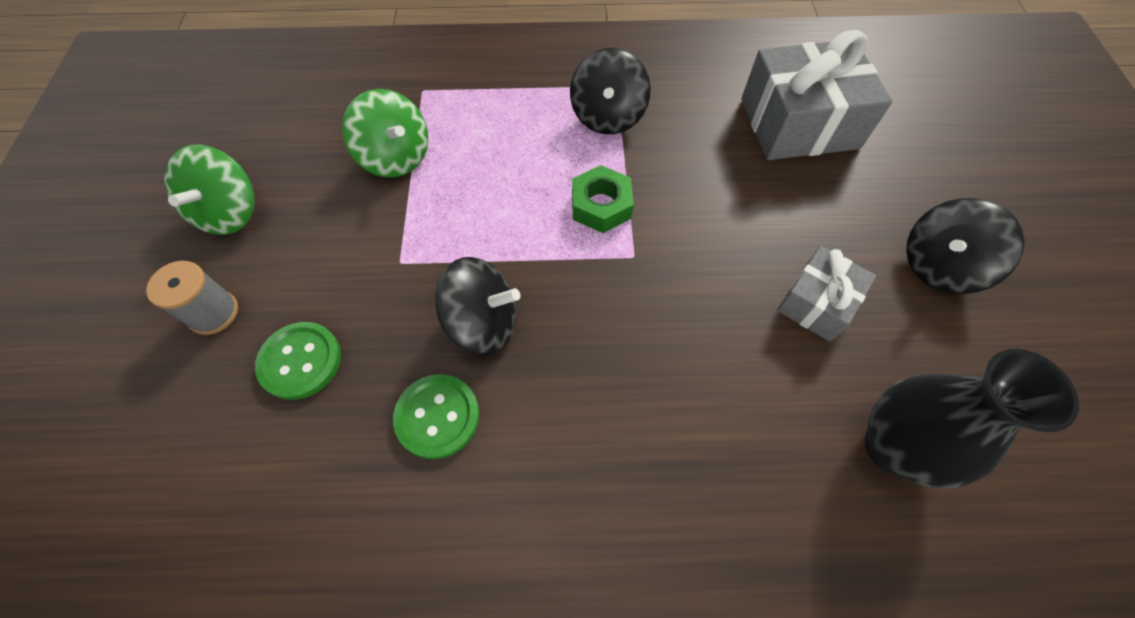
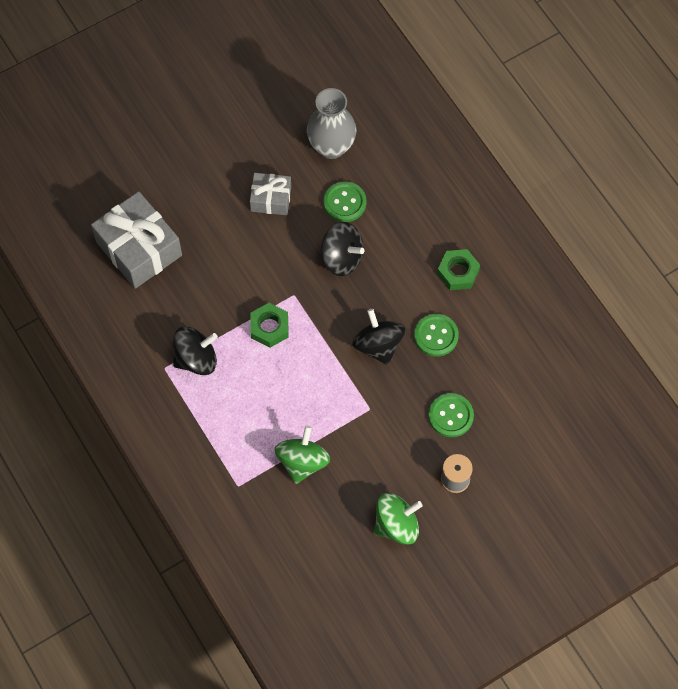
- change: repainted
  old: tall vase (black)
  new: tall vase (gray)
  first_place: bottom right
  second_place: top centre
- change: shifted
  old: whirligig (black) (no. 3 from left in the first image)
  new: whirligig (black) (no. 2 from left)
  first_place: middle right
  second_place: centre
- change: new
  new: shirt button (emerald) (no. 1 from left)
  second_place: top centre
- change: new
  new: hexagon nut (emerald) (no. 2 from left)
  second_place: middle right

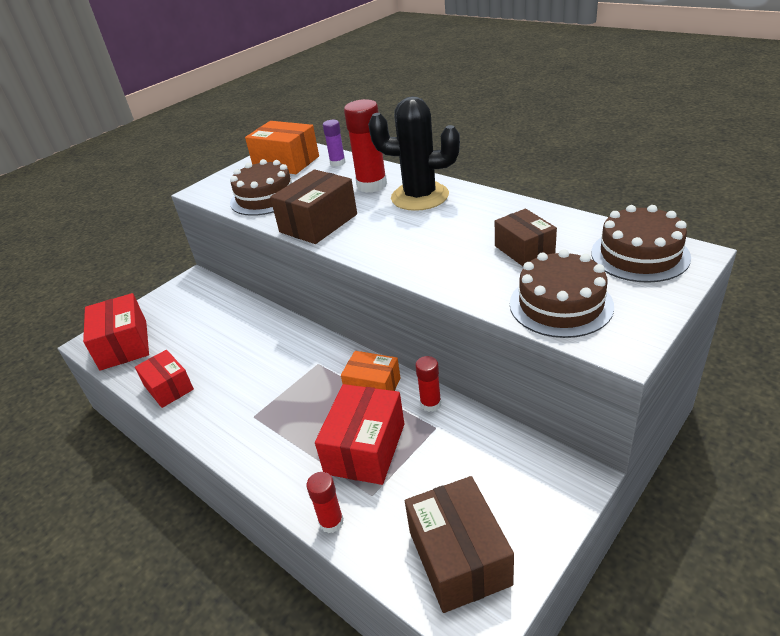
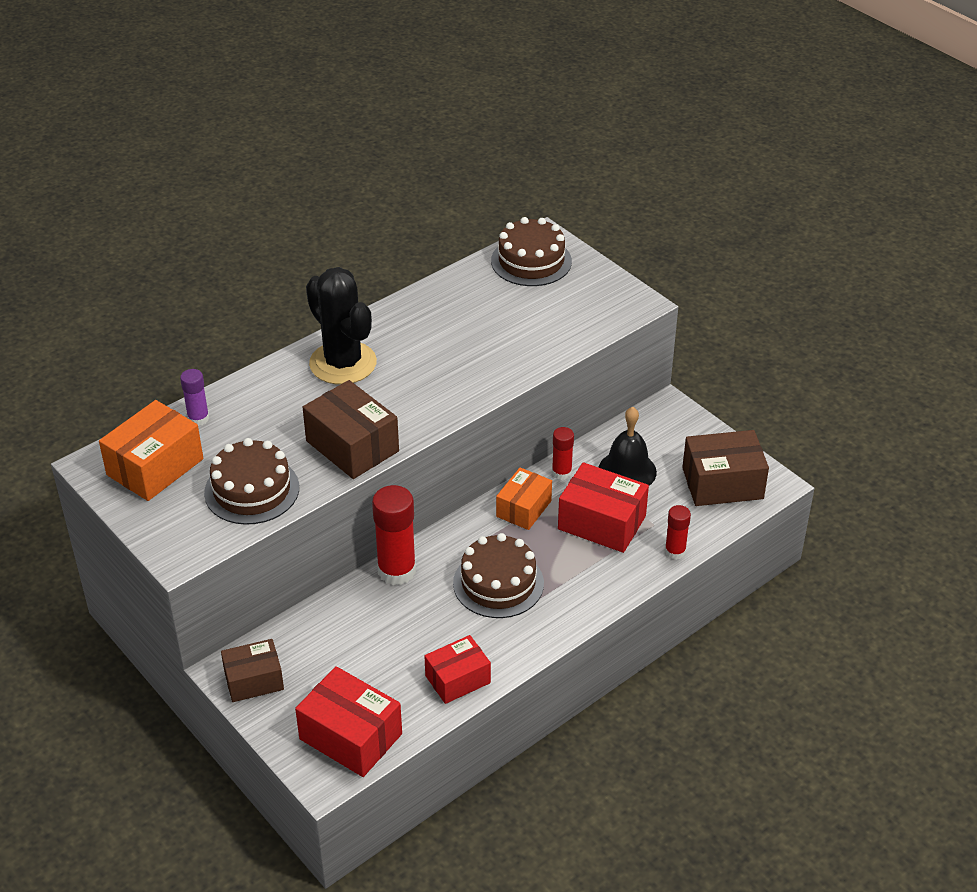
- change: shifted
  old: package (dark brown) (no. 3 from left in the first image)
  new: package (dark brown) (no. 1 from left)
  first_place: middle right
  second_place: bottom left
- change: rotated
  old: package (crimson) (no. 1 from left)
  first_place: middle left
  second_place: bottom centre
  degrees: 45
- change: rotated
  old: prickly plant (black)
  first_place: top centre
  second_place: centre
  degrees: -60
- change: shifted
  old: stick of glue (crimson) (no. 2 from left in the first image)
  new: stick of glue (crimson) (no. 1 from left)
  first_place: top centre
  second_place: centre
- change: shifted
  old: layer cake (dark brown) (no. 2 from left)
  first_place: middle right
  second_place: centre
- change: new
  new: school bell (black)
  second_place: centre

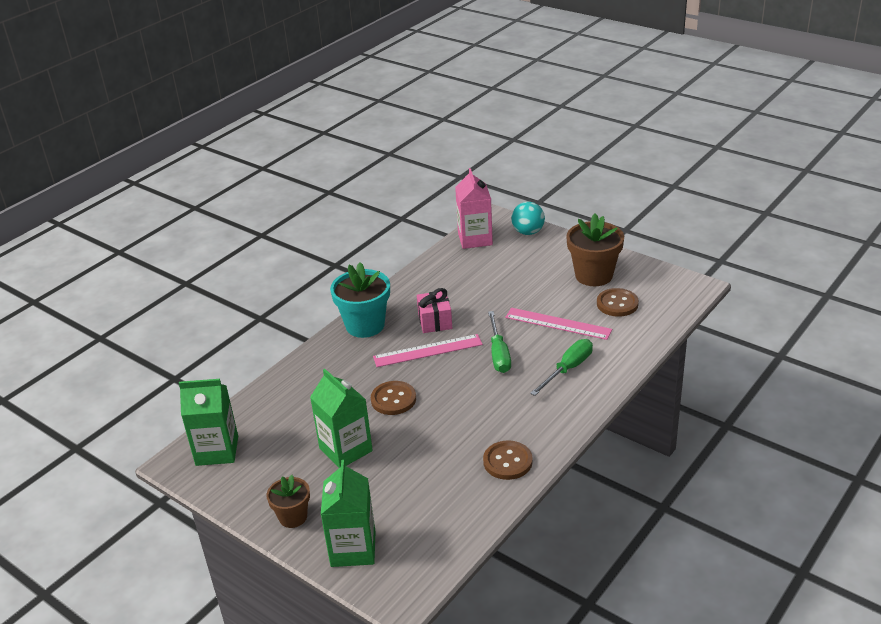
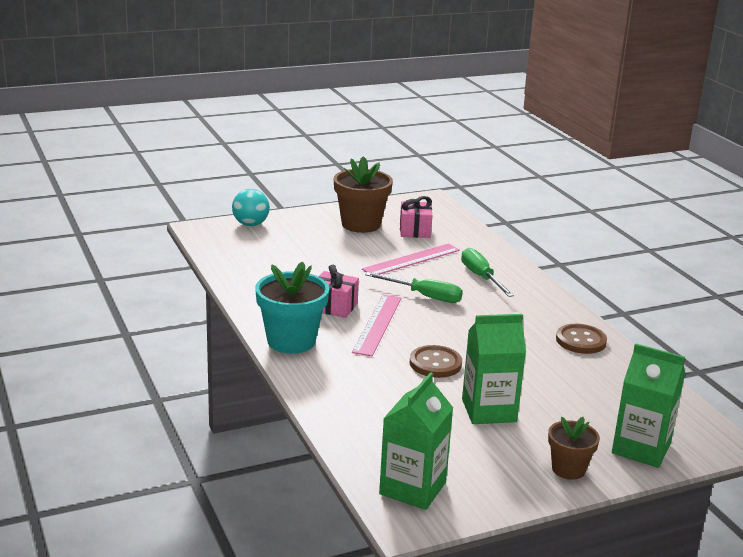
- change: swapped
  old: shirt button (dark brown) (no. 3 from left)
  new: gift (rosy) (no. 2 from left)
  first_place: middle right
  second_place: centre
- change: gone
  old: milk carton (rosy)
  first_place: centre

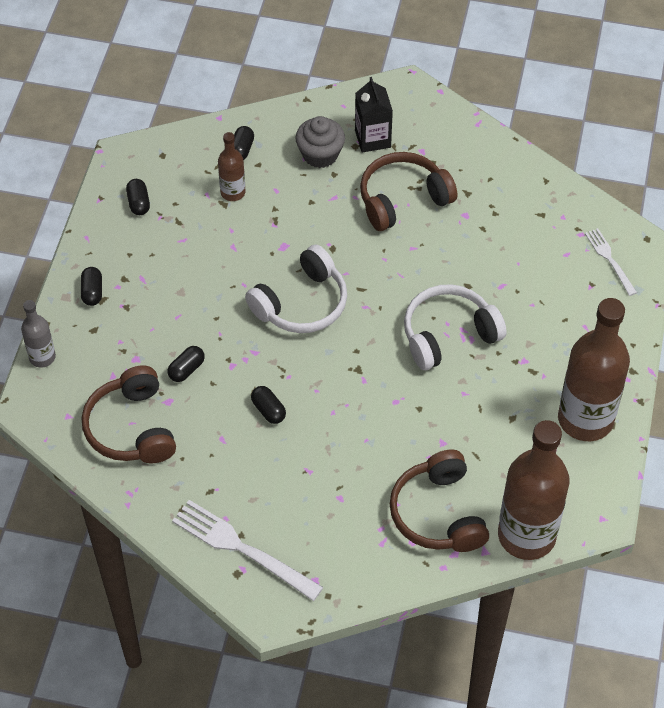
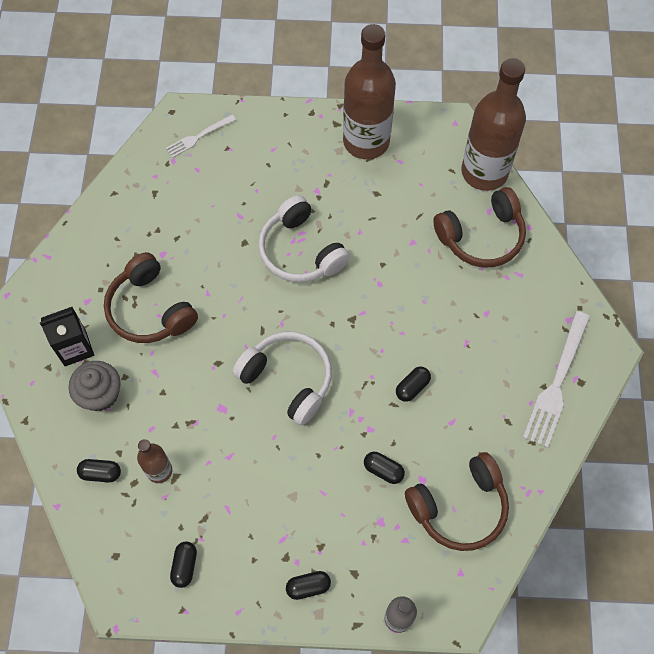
- change: rotated
  old: pill (black) (no. 2 from left)
  first_place: top left
  second_place: bottom left
  degrees: -60

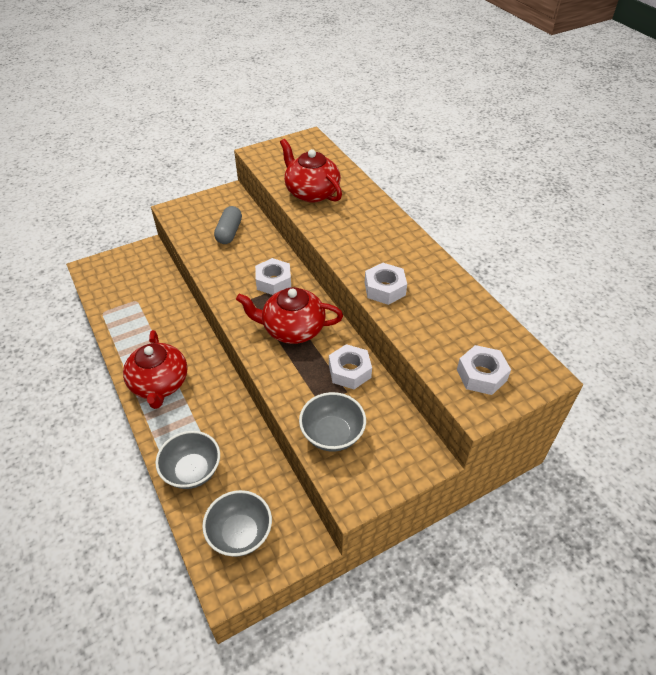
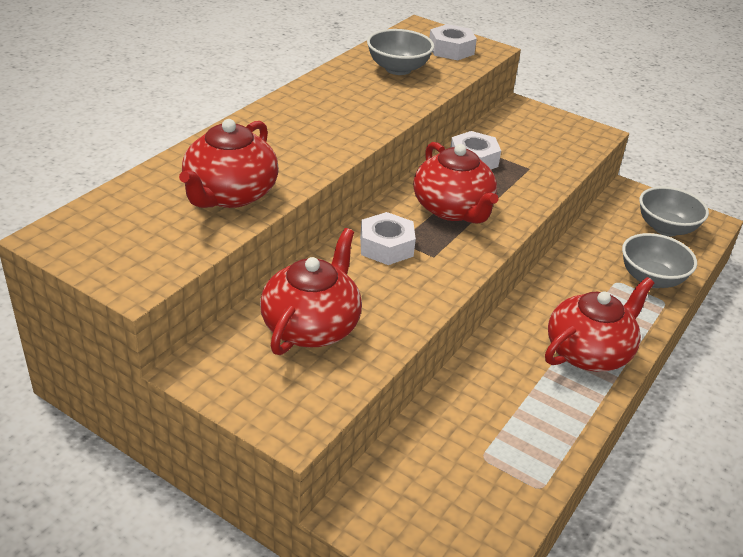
- change: swapped
  old: pill (gray)
  new: teapot (crimson) (no. 2 from left)
  first_place: centre
  second_place: centre
- change: shifted
  old: bowl (gray) (no. 3 from left in the first image)
  new: bowl (gray) (no. 1 from left)
  first_place: centre
  second_place: top centre
- change: gone
  old: hexagon nut (white) (no. 3 from left)
  first_place: centre

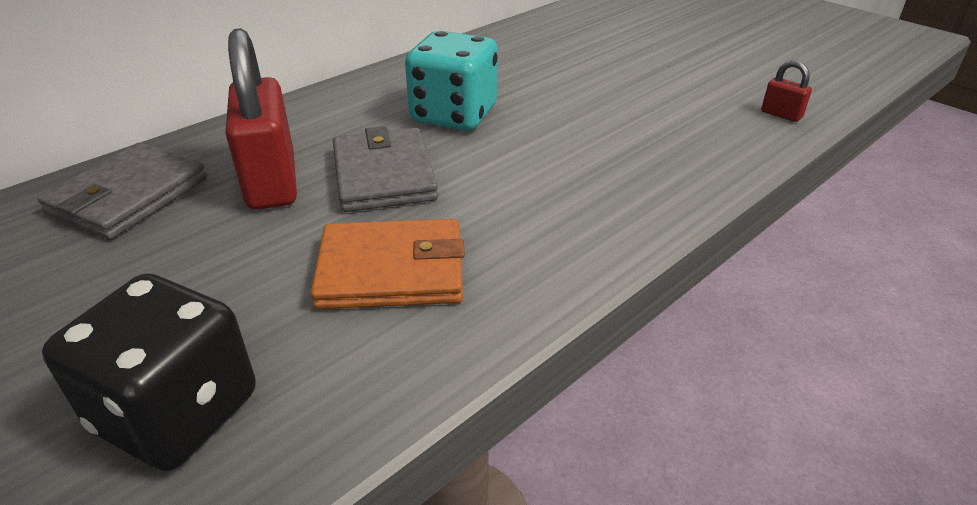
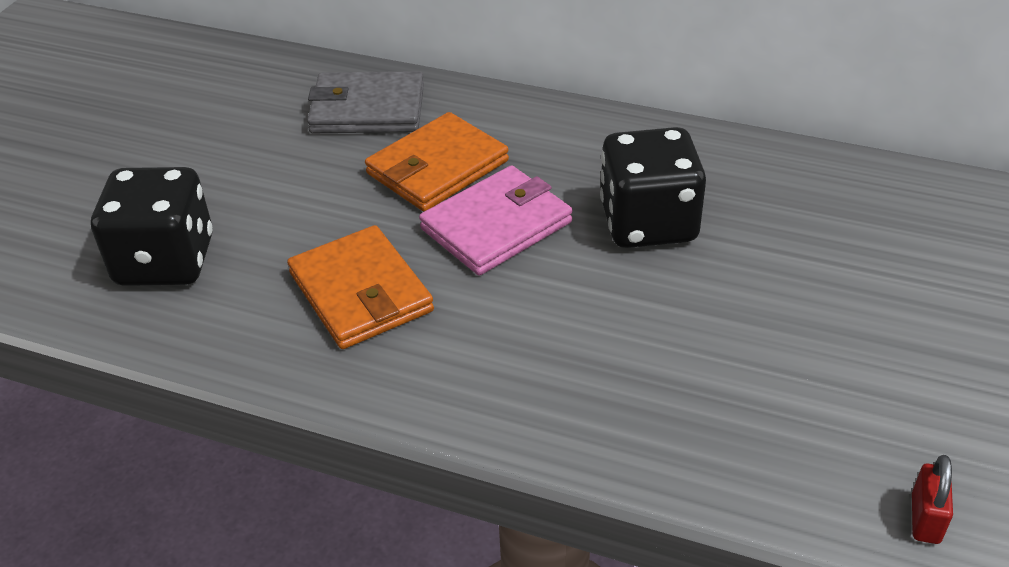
- change: swapped
  old: padlock (crimson) (no. 1 from left)
  new: billfold (orange) (no. 2 from left)
  first_place: top left
  second_place: top centre
- change: repainted
  old: billfold (gray) (no. 2 from left)
  new: billfold (rosy)
  first_place: centre
  second_place: centre
- change: repainted
  old: game die (turquoise)
  new: game die (black) (no. 2 from left)
  first_place: top centre
  second_place: top centre

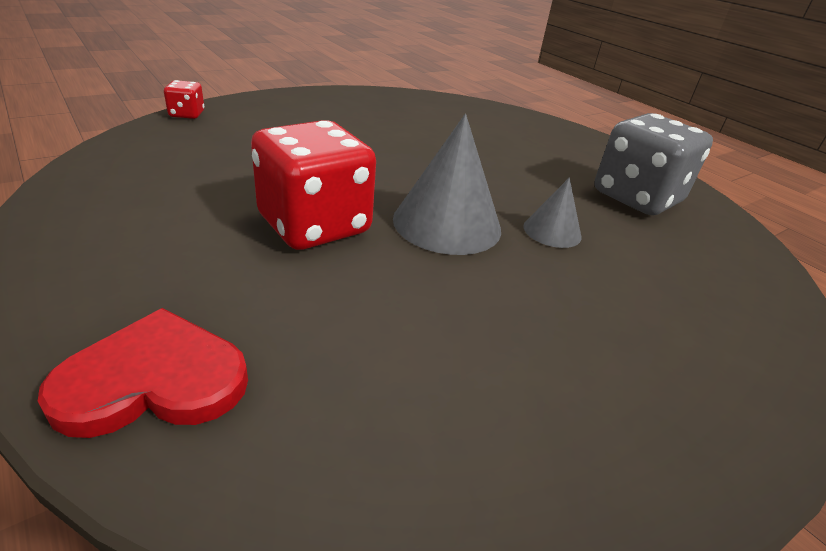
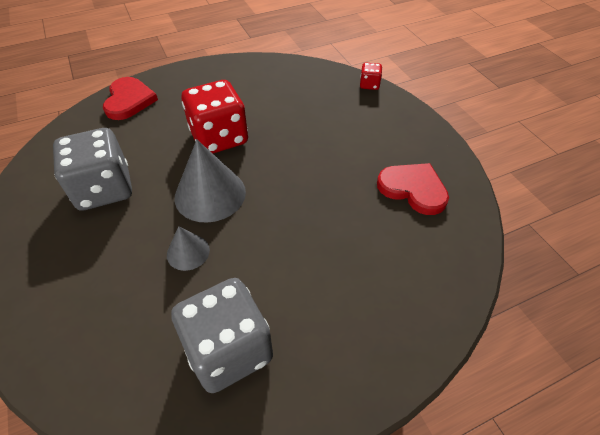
- change: new
  new: game die (gray) (no. 1 from left)
  second_place: middle left
- change: new
  new: heart shape (crimson) (no. 2 from left)
  second_place: middle right

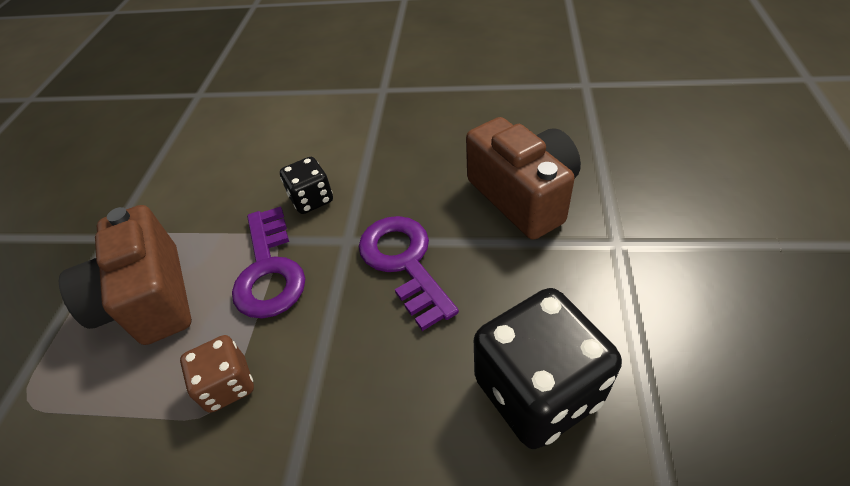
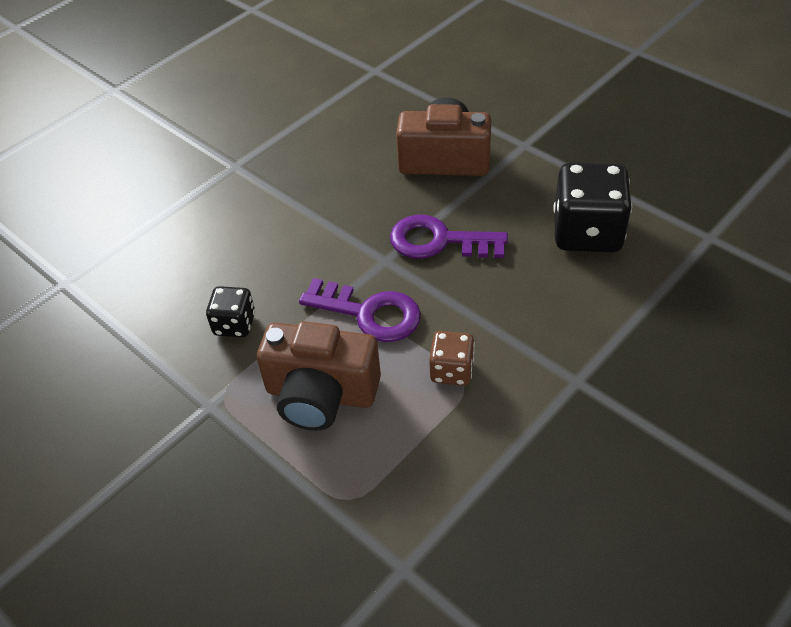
- change: shifted
  old: game die (black) (no. 1 from left)
  first_place: centre
  second_place: middle left

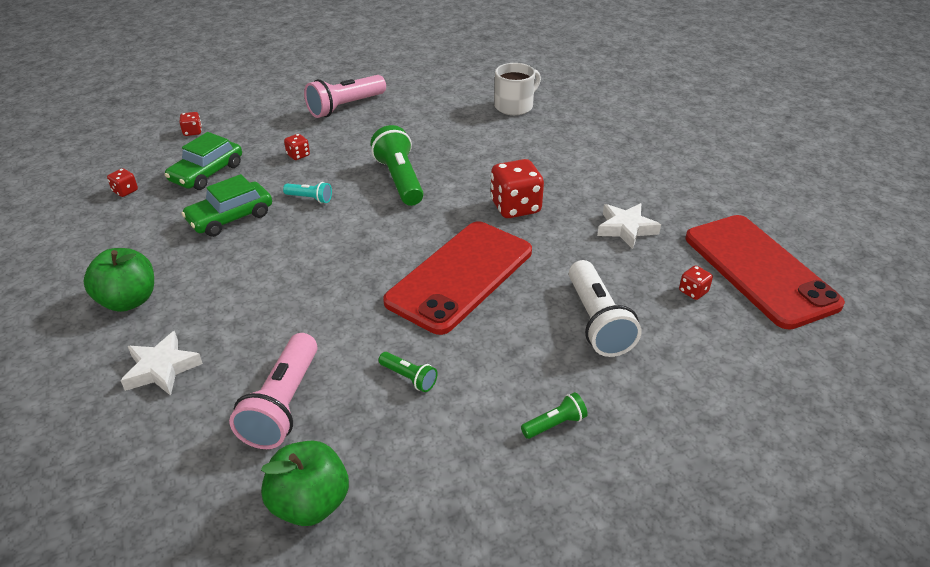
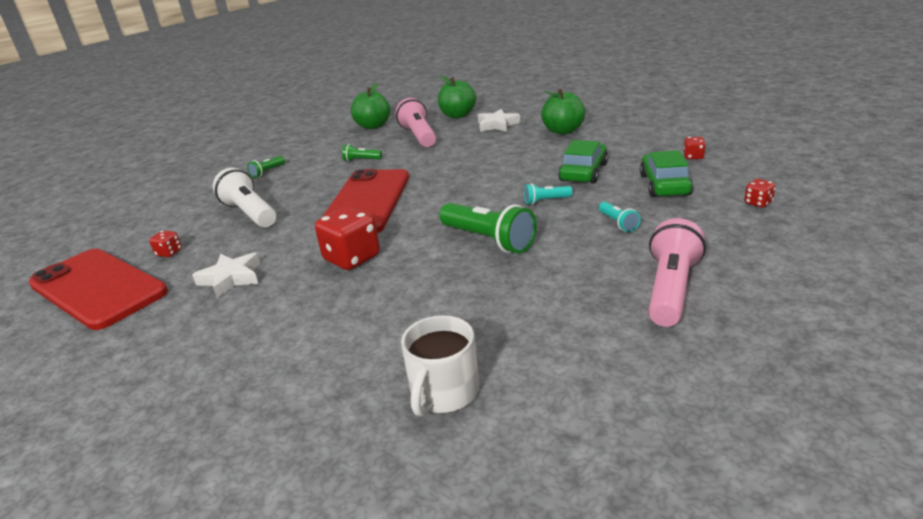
- change: new
  new: apple (emerald) (no. 2 from left)
  second_place: top centre
- change: swapped
  old: game die (crimson) (no. 3 from left)
  new: torch (turquoise) (no. 2 from left)
  first_place: top left
  second_place: middle right

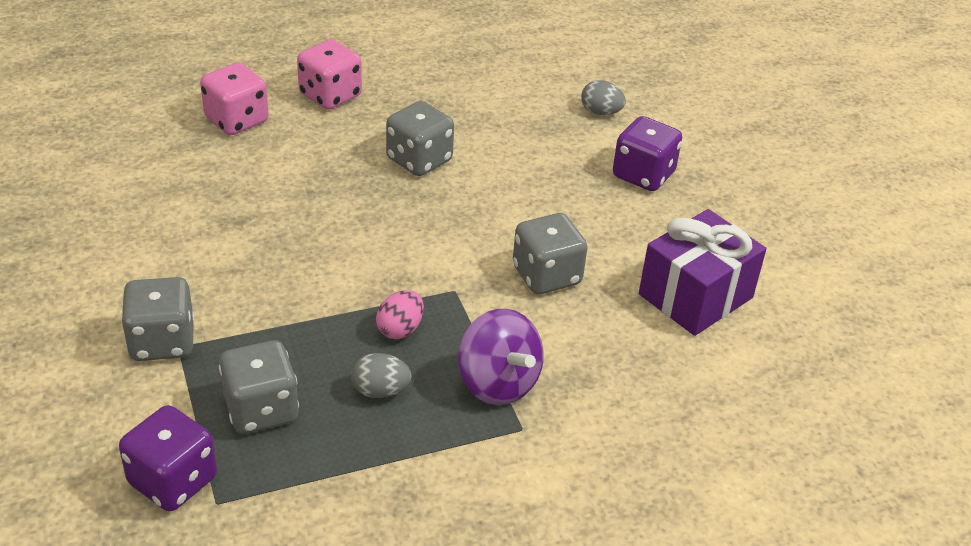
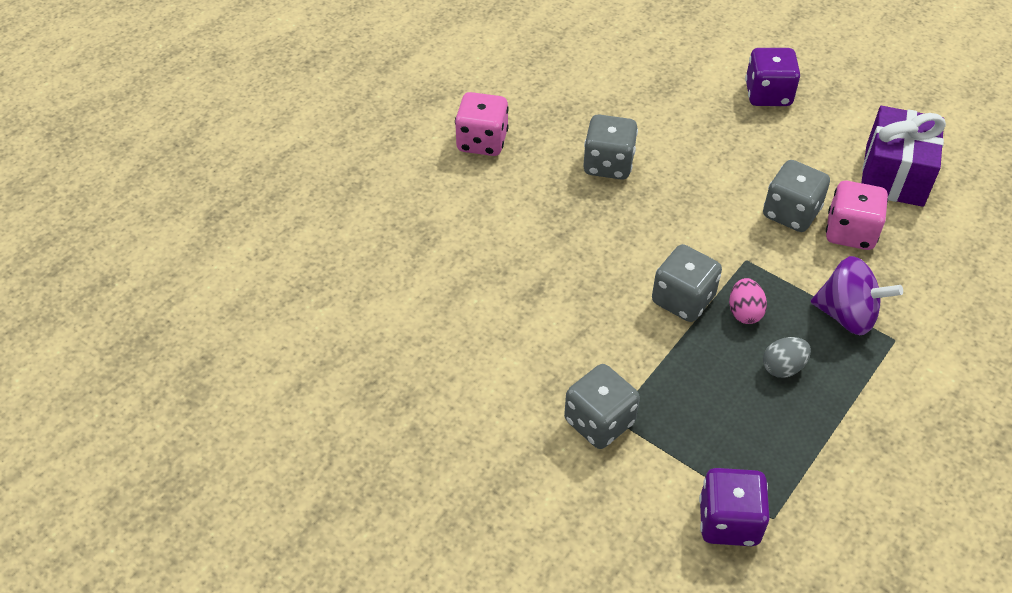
- change: shifted
  old: game die (gray) (no. 2 from left in the first image)
  new: game die (gray) (no. 3 from left)
  first_place: bottom left
  second_place: middle right
- change: shifted
  old: game die (rosy) (no. 1 from left in the first image)
  new: game die (rosy) (no. 2 from left)
  first_place: top left
  second_place: middle right
- change: gone
  old: toy egg (gray) (no. 2 from left)
  first_place: top centre

